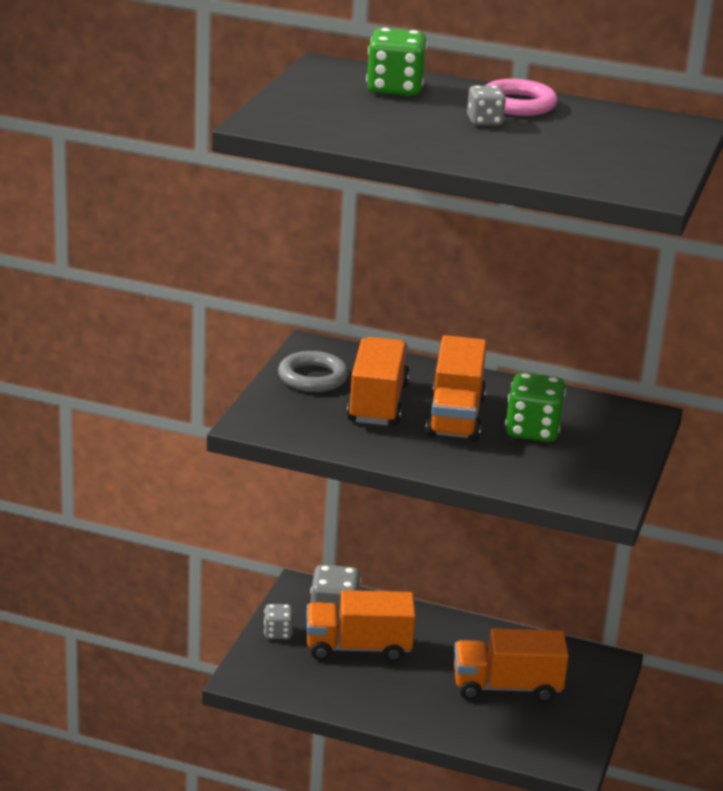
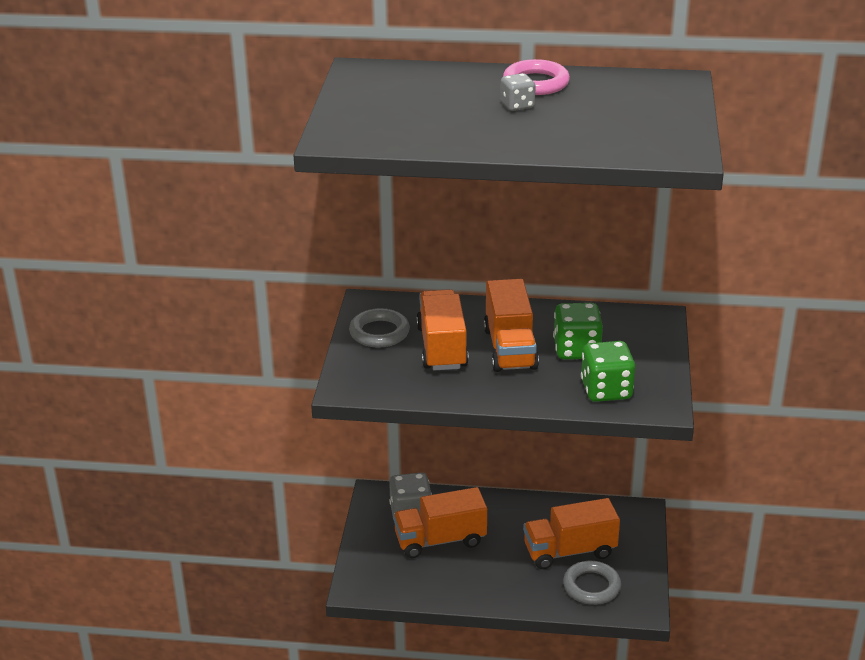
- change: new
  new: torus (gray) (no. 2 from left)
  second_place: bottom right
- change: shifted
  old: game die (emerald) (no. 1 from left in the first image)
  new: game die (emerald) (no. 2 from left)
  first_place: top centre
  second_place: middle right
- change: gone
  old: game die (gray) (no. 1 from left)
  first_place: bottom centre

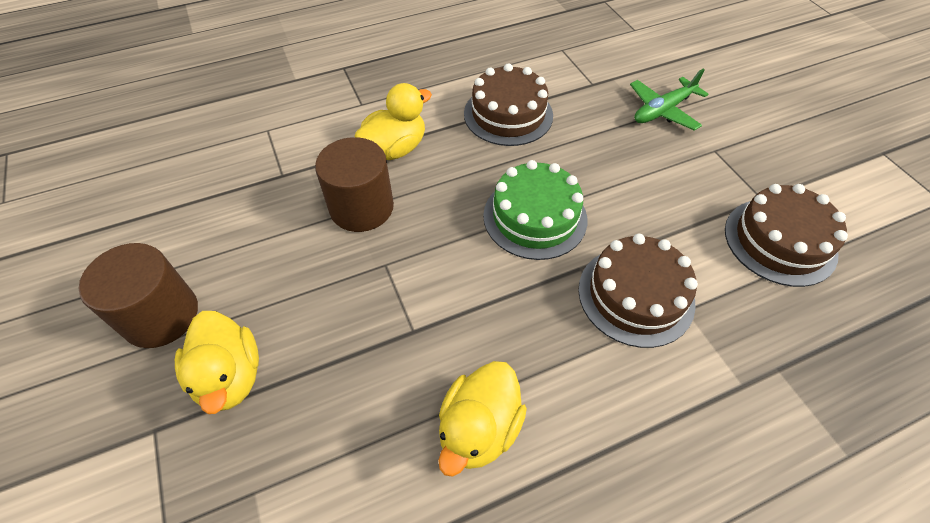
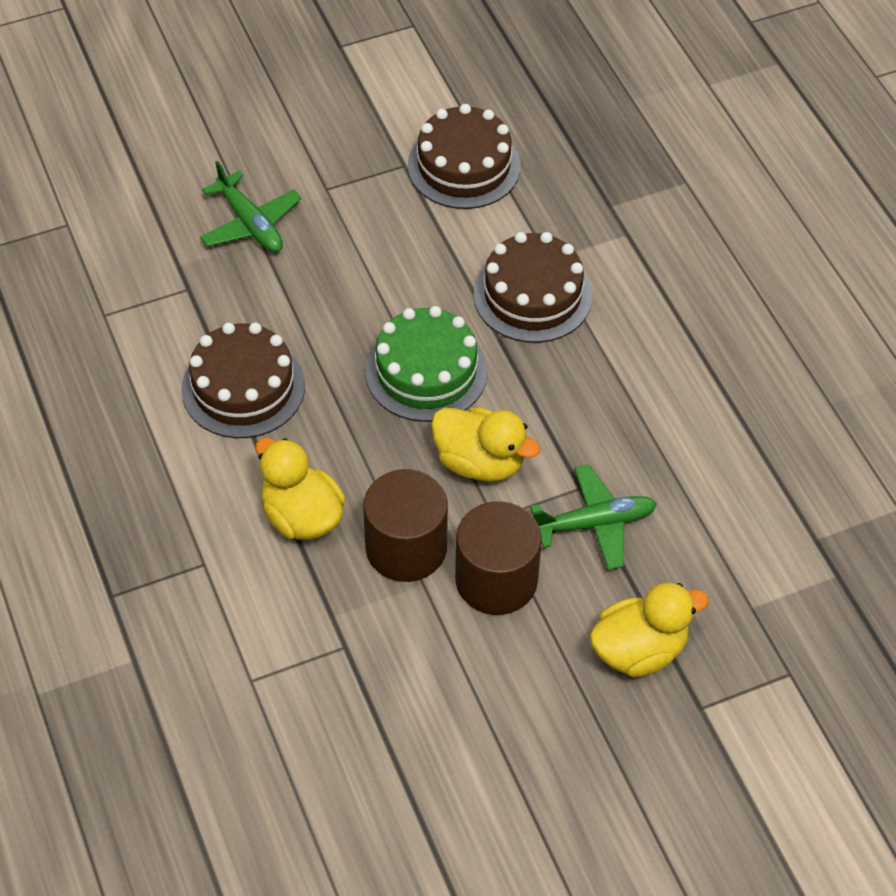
- change: shifted
  old: toy duck (bright yellow) (no. 3 from left in the first image)
  new: toy duck (bright yellow) (no. 2 from left)
  first_place: bottom centre
  second_place: centre
- change: shifted
  old: cylinder shape (dark brown) (no. 1 from left in the first image)
  new: cylinder shape (dark brown) (no. 2 from left)
  first_place: middle left
  second_place: centre
- change: new
  new: plane (emerald) (no. 2 from left)
  second_place: centre

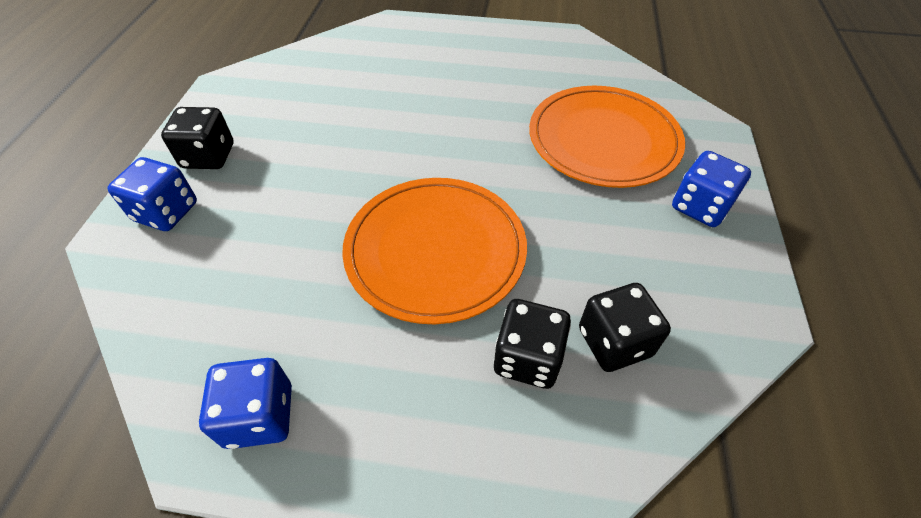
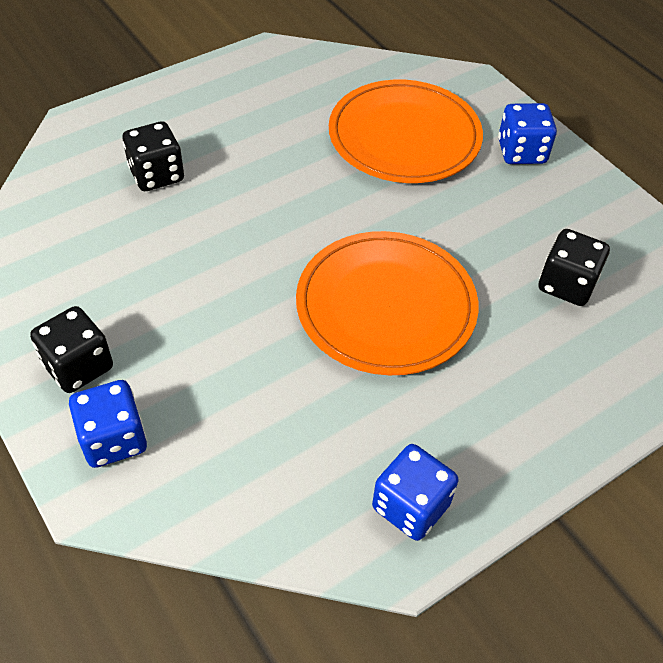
- change: shifted
  old: game die (black) (no. 2 from left)
  first_place: centre
  second_place: top left

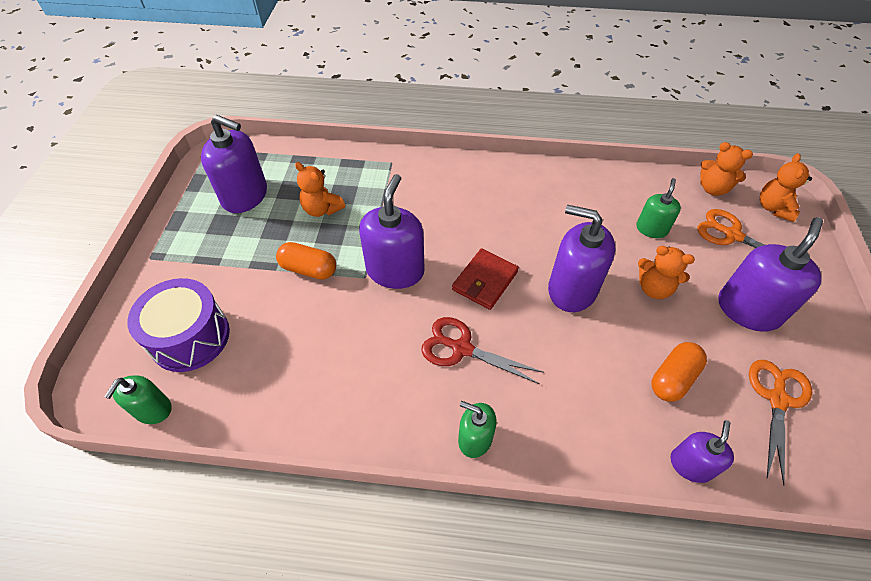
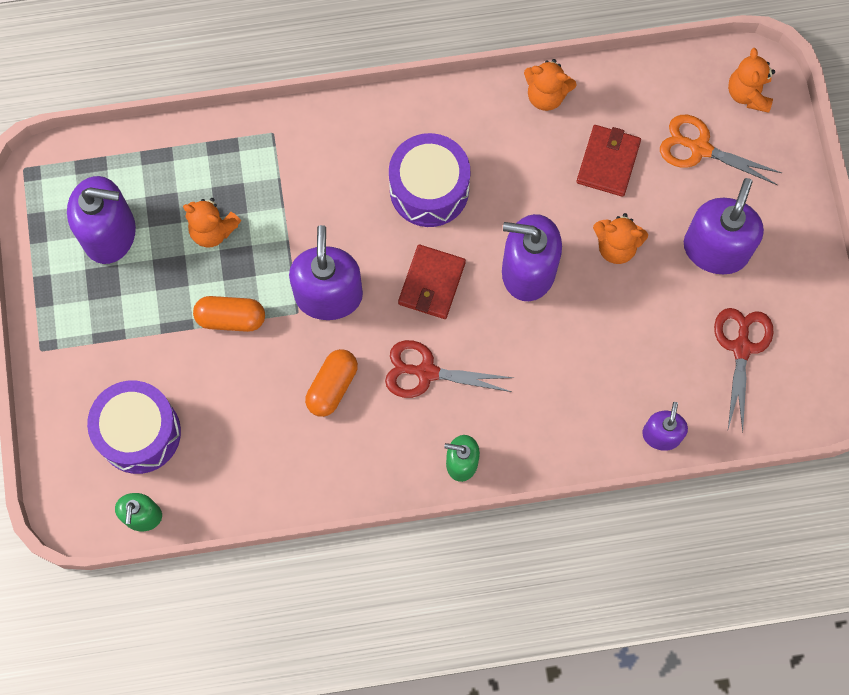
- change: shifted
  old: pill (orange) (no. 2 from left)
  first_place: middle right
  second_place: centre
- change: new
  new: drum (violet) (no. 2 from left)
  second_place: top centre
- change: shifted
  old: stuffed bear (orange) (no. 3 from left in the first image)
  new: stuffed bear (orange) (no. 2 from left)
  first_place: top right
  second_place: top centre
- change: swapped
  old: soap dispenser (emerald) (no. 3 from left)
  new: billfold (crimson) (no. 2 from left)
  first_place: middle right
  second_place: top right
- change: repainted
  old: pair of scissors (orange) (no. 2 from left)
  new: pair of scissors (crimson) (no. 2 from left)
  first_place: bottom right
  second_place: middle right

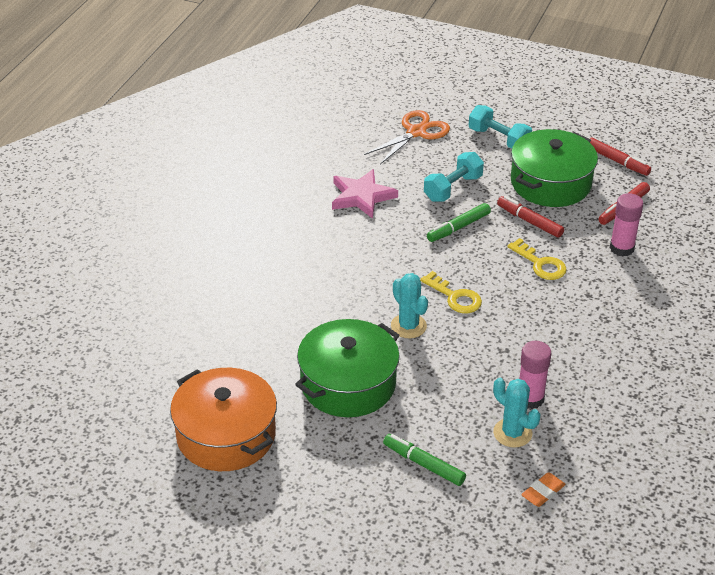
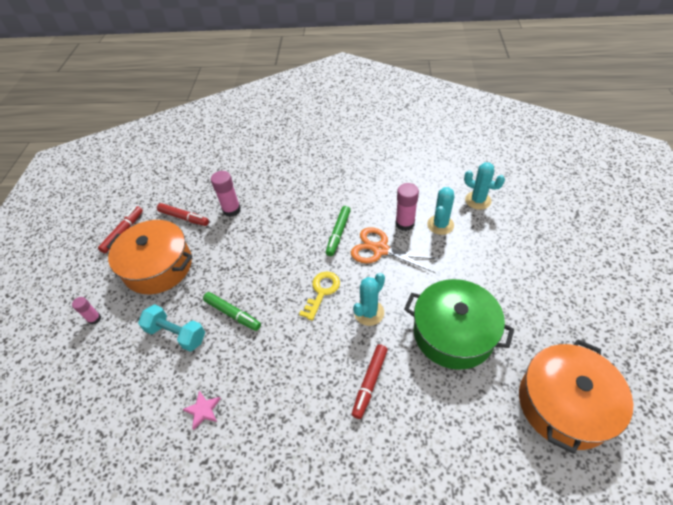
- change: swapped
  old: free weight (turquoise) (no. 2 from left)
  new: stick of glue (rosy) (no. 1 from left)
  first_place: top right
  second_place: middle left
- change: repainted
  old: stockpot (emerald) (no. 2 from left)
  new: stockpot (orange) (no. 1 from left)
  first_place: top right
  second_place: middle left
- change: scaled
  old: star (rosy)
  first_place: centre
  second_place: bottom left
  factor: 0.53
- change: shifted
  old: marker pen (emerald) (no. 1 from left in the first image)
  new: marker pen (emerald) (no. 2 from left)
  first_place: bottom centre
  second_place: centre
- change: shifted
  old: pair of scissors (orange)
  first_place: top centre
  second_place: centre
- change: shifted
  old: marker pen (crimson) (no. 1 from left in the first image)
  new: marker pen (crimson) (no. 3 from left)
  first_place: middle right
  second_place: bottom centre
- change: swapped
  old: pencil eraser (orange)
  new: prickly plant (turquoise) (no. 3 from left)
  first_place: bottom right
  second_place: middle right
- change: gone
  old: door key (bright yellow) (no. 2 from left)
  first_place: middle right

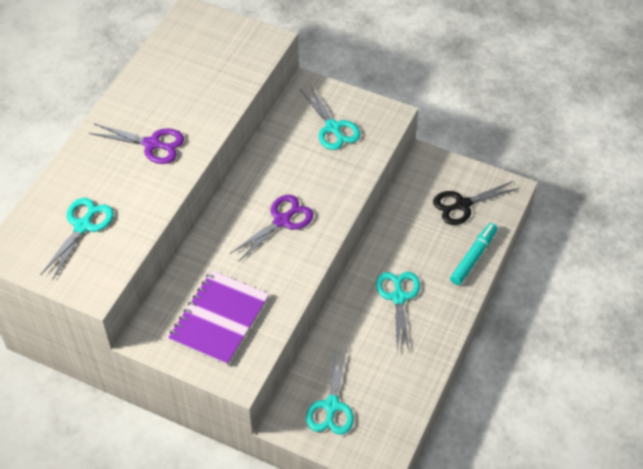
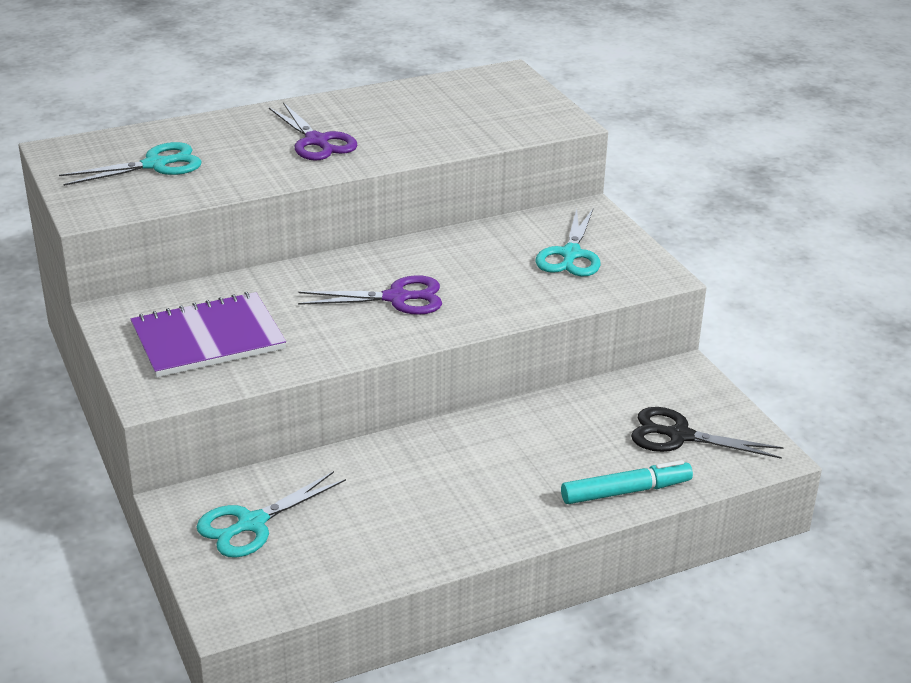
- change: gone
  old: pair of scissors (turquoise) (no. 4 from left)
  first_place: centre

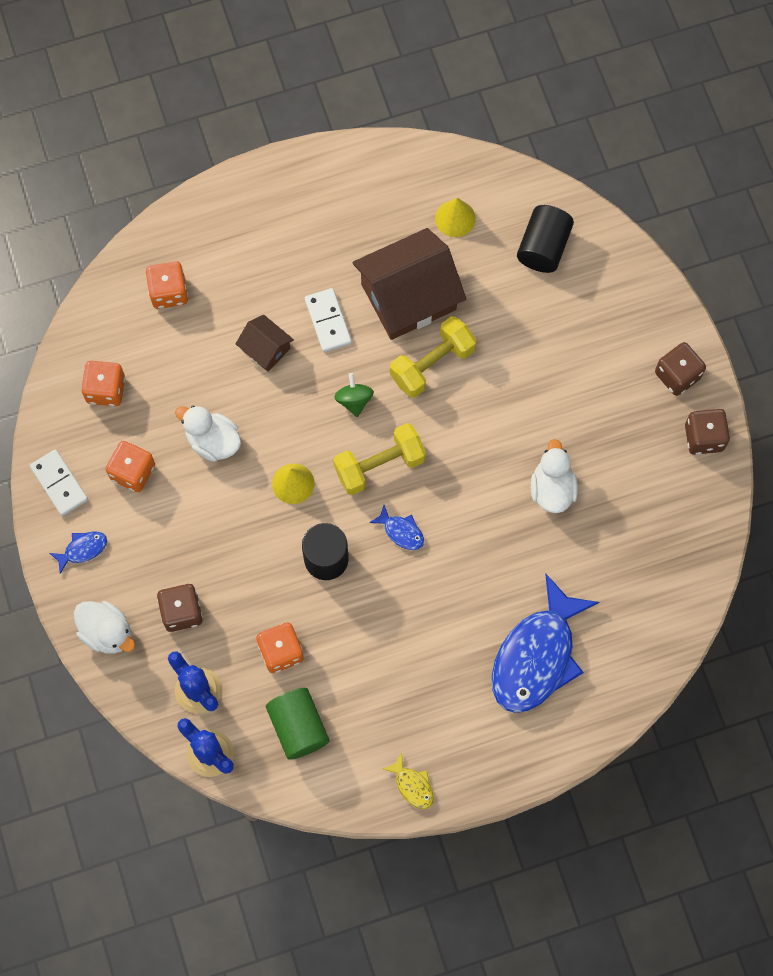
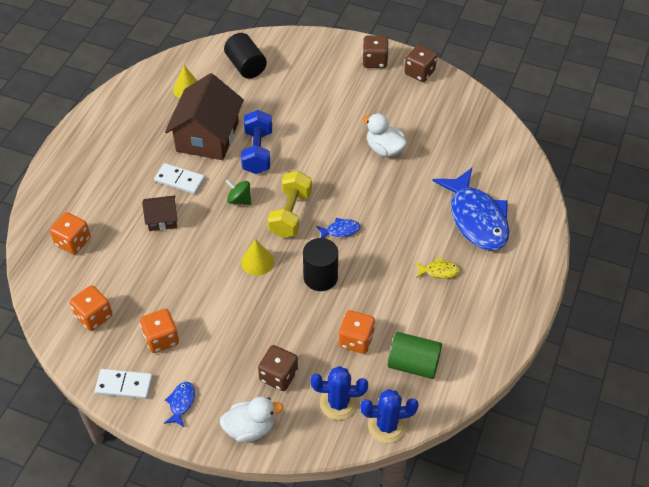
- change: repainted
  old: free weight (bright yellow) (no. 2 from left)
  new: free weight (cobalt)
  first_place: centre
  second_place: top centre
- change: shifted
  old: fish (bright yellow)
  first_place: bottom centre
  second_place: middle right
- change: gone
  old: toy duck (white) (no. 2 from left)
  first_place: middle left

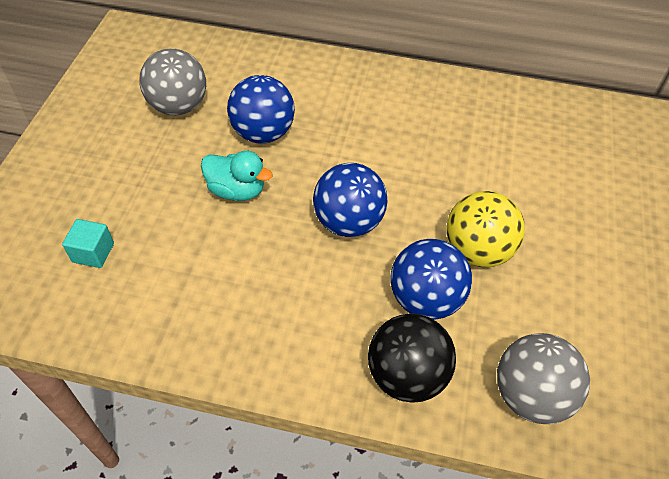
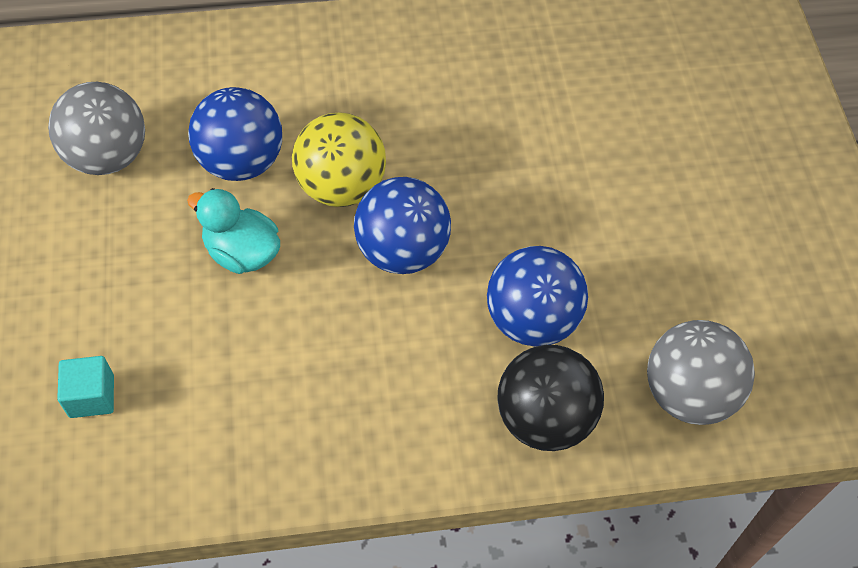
- change: rotated
  old: toy duck (turquoise)
  first_place: centre
  second_place: middle left
  degrees: -150
- change: shifted
  old: sphere (bright yellow)
  first_place: middle right
  second_place: top centre

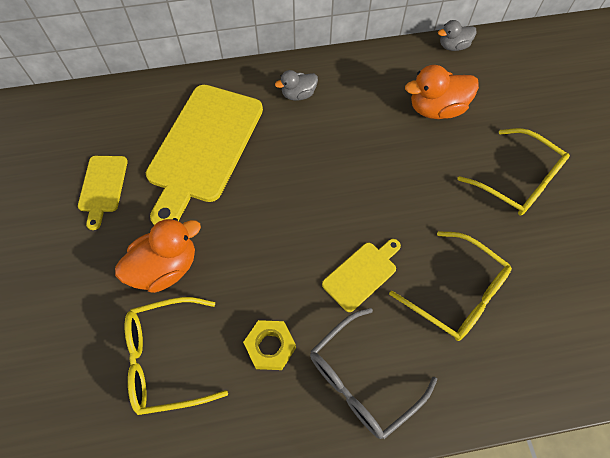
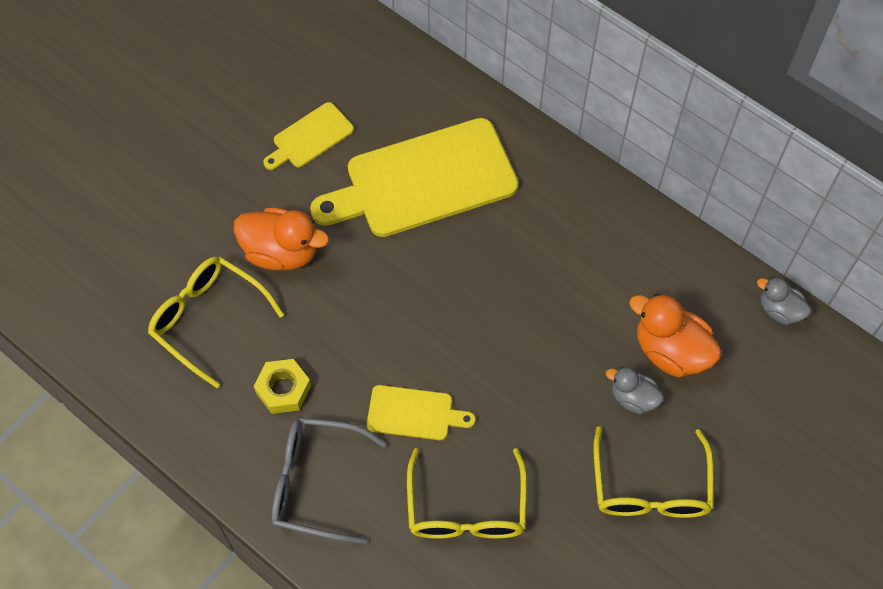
- change: shifted
  old: toy duck (gray) (no. 1 from left)
  first_place: top centre
  second_place: middle right

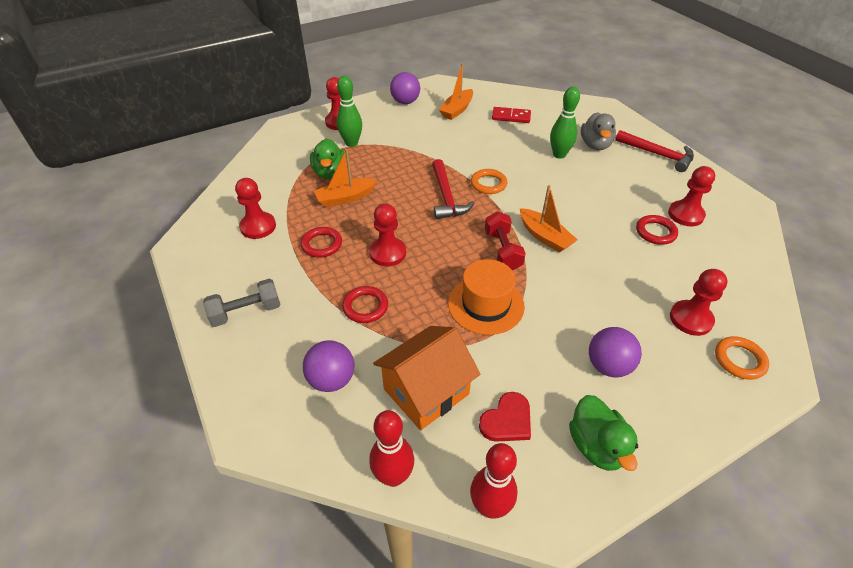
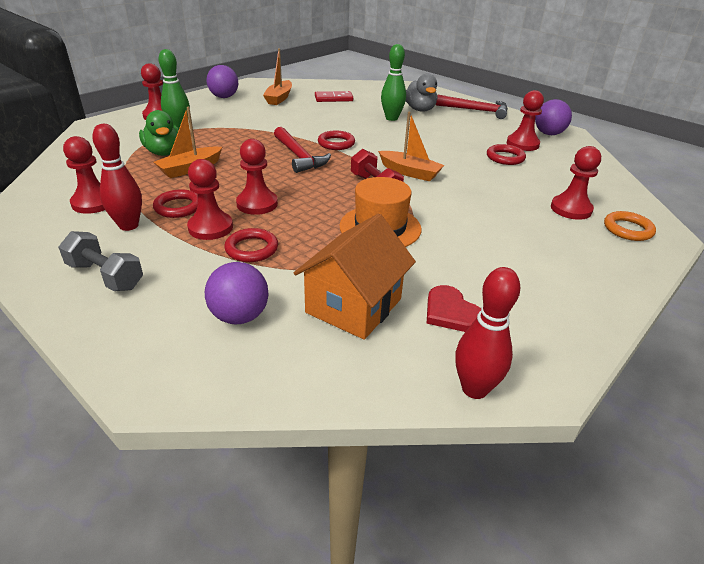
- change: rotated
  old: free weight (gray)
  first_place: middle left
  second_place: middle left
  degrees: 75
- change: shifted
  old: bowling pin (crimson) (no. 1 from left)
  first_place: bottom centre
  second_place: top left
- change: new
  new: game pawn (crimson) (no. 3 from left)
  second_place: middle left
- change: repainted
  old: torus (orange) (no. 1 from left)
  new: torus (crimson) (no. 3 from left)
  first_place: top centre
  second_place: top centre
- change: rotated
  old: heart shape (crimson)
  first_place: bottom centre
  second_place: centre
  degrees: 120
- change: shifted
  old: sphere (violet) (no. 3 from left)
  first_place: middle right
  second_place: top right
- change: gone
  old: toy duck (emerald) (no. 2 from left)
  first_place: bottom right

